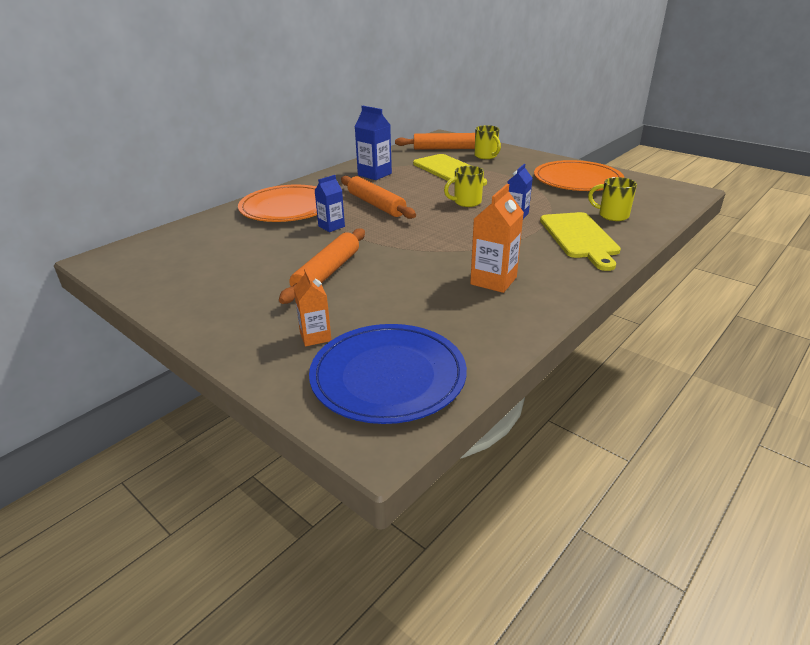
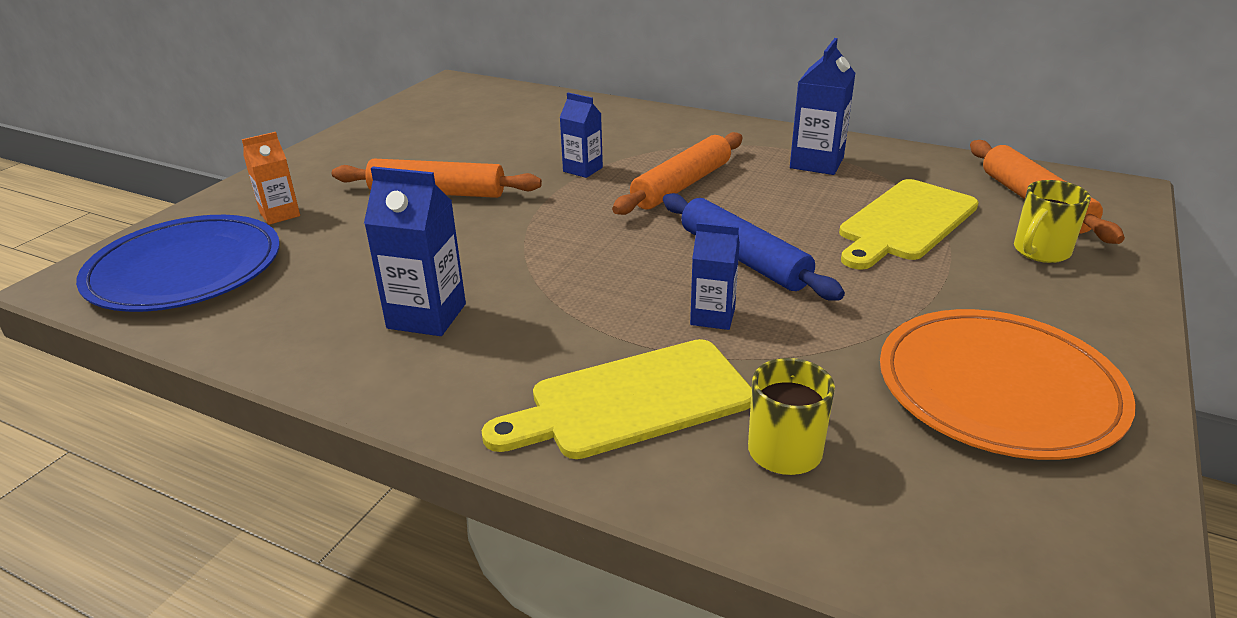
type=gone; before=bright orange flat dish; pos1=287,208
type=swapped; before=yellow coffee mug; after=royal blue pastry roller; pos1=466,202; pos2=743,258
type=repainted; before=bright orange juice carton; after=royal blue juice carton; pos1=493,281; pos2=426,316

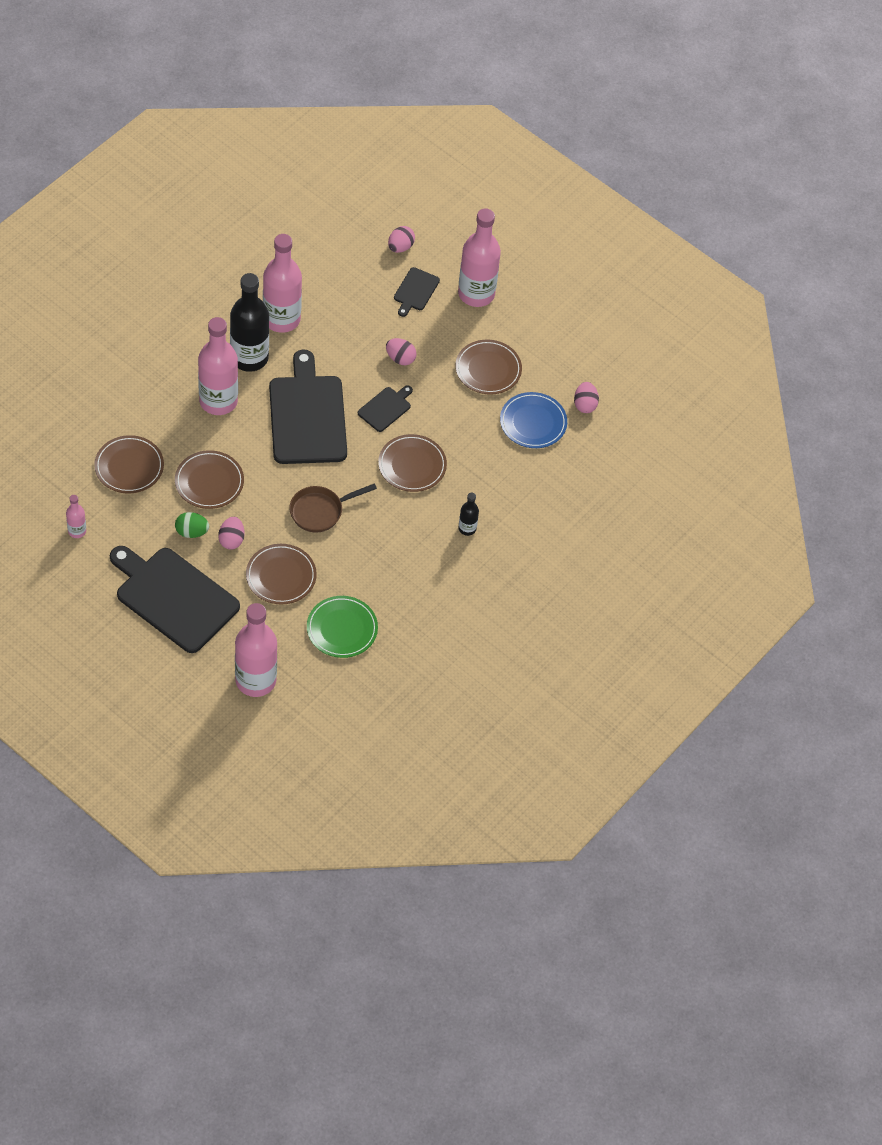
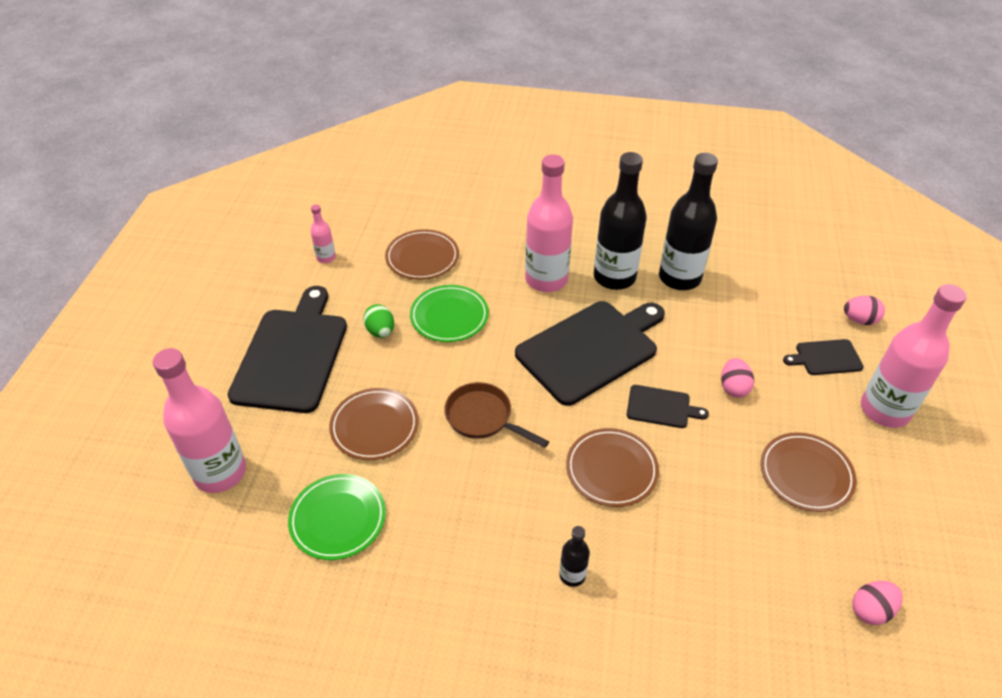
type=repainted; before=dark brown flat dish; after=green flat dish; pos1=209,482; pos2=449,316
type=gone; before=rose-pink egg shape; pos1=231,540
type=repainted; before=rose-pink flask; after=black flask; pos1=281,319; pos2=679,278
type=gone; before=royal blue flat dish; pos1=533,422

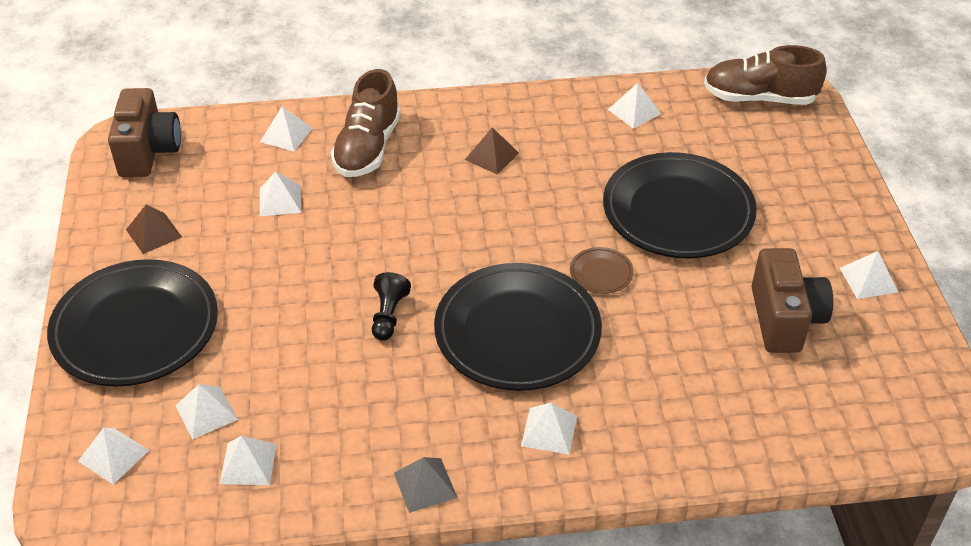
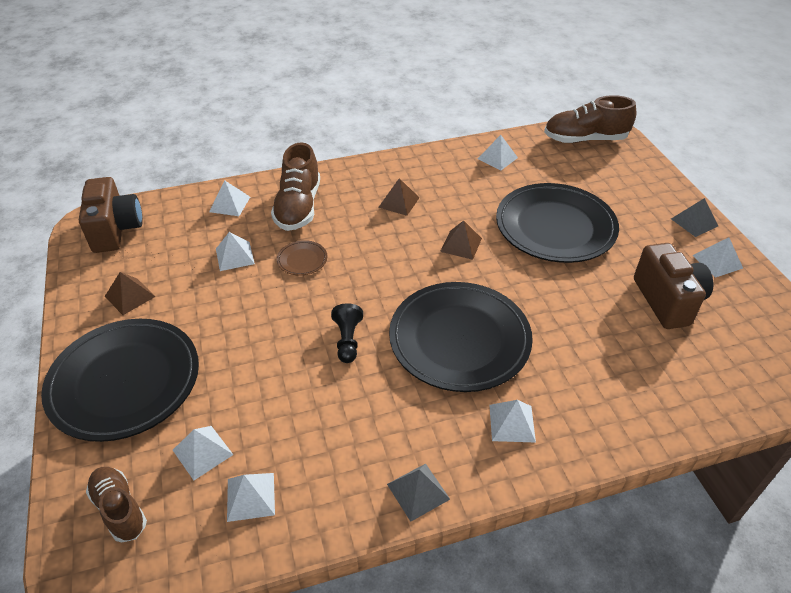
type=swapped; before=pure white solid pyramid; after=dark brown sneaker; pos1=113,455; pos2=120,509
type=shifted; before=dark brown flat dish; pos1=601,273; pos2=302,260
type=new; after=dark brown solid pyramid; pos2=461,244
type=new; after=ash-grey solid pyramid; pos2=694,222

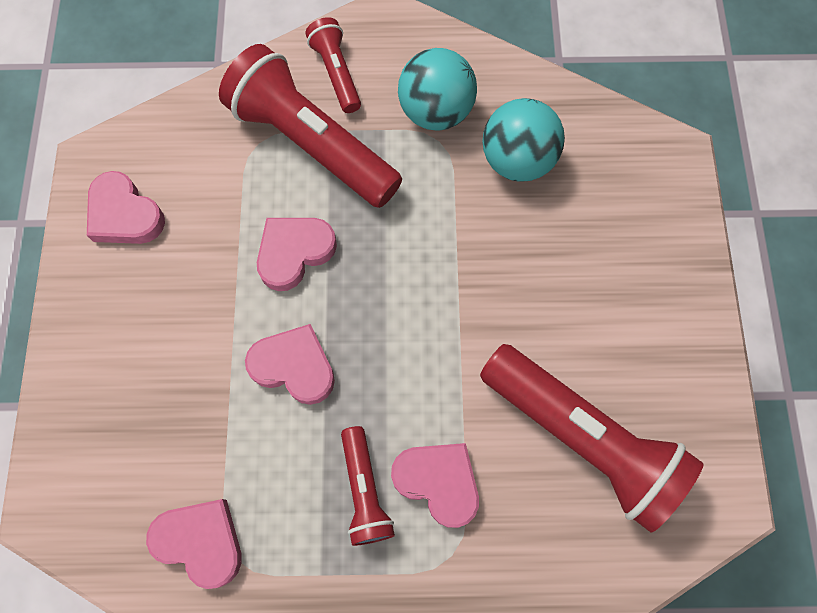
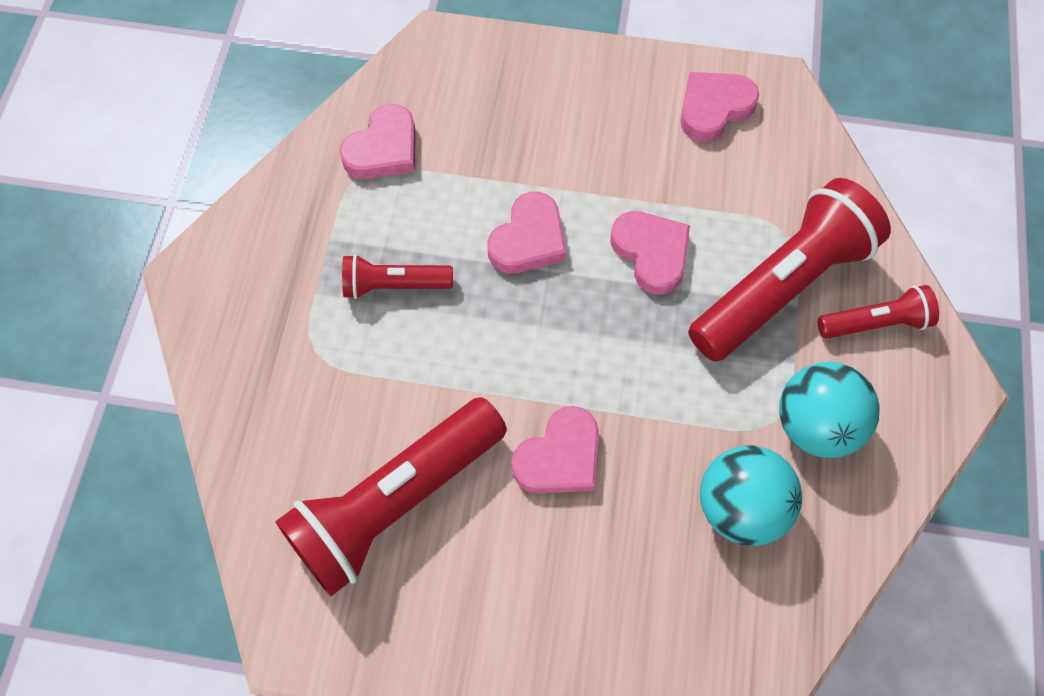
type=shifted; before=rose-pink love heart; pos1=438,482; pos2=559,457

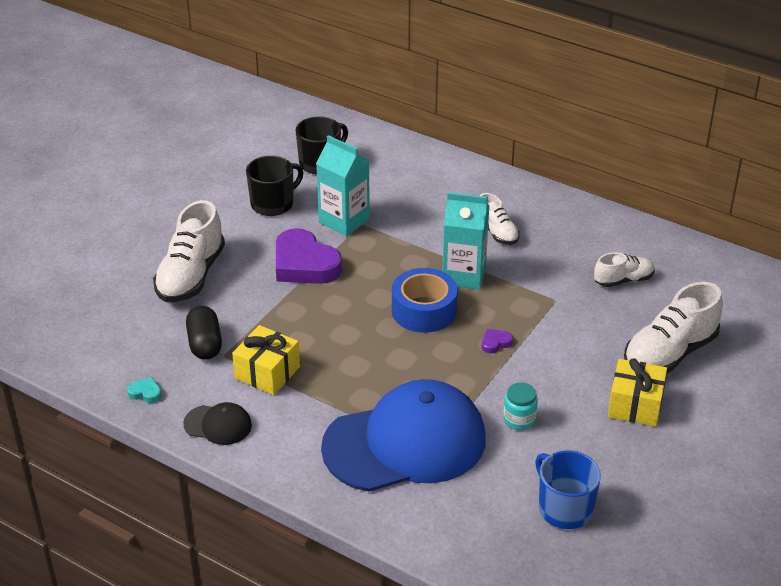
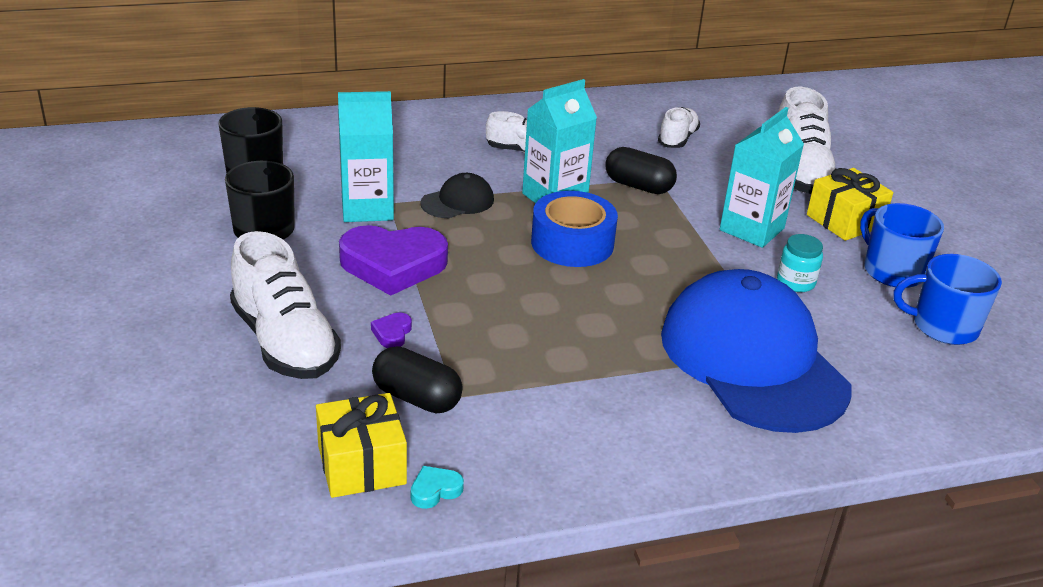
type=shifted; before=black peaked cap; pos1=218,425; pos2=458,201
type=shifted; before=yellow present; pos1=267,373; pos2=361,465
type=rotated; before=royal blue peaked cap; pos1=405,443; pos2=752,360; turn=-45
type=shifted; before=purple love heart; pos1=495,343; pos2=392,333
type=new; after=black pill shape; pos2=638,186
type=new; after=aqua juice carton; pos2=752,229
type=new; after=royal blue coffee mug; pos2=892,271

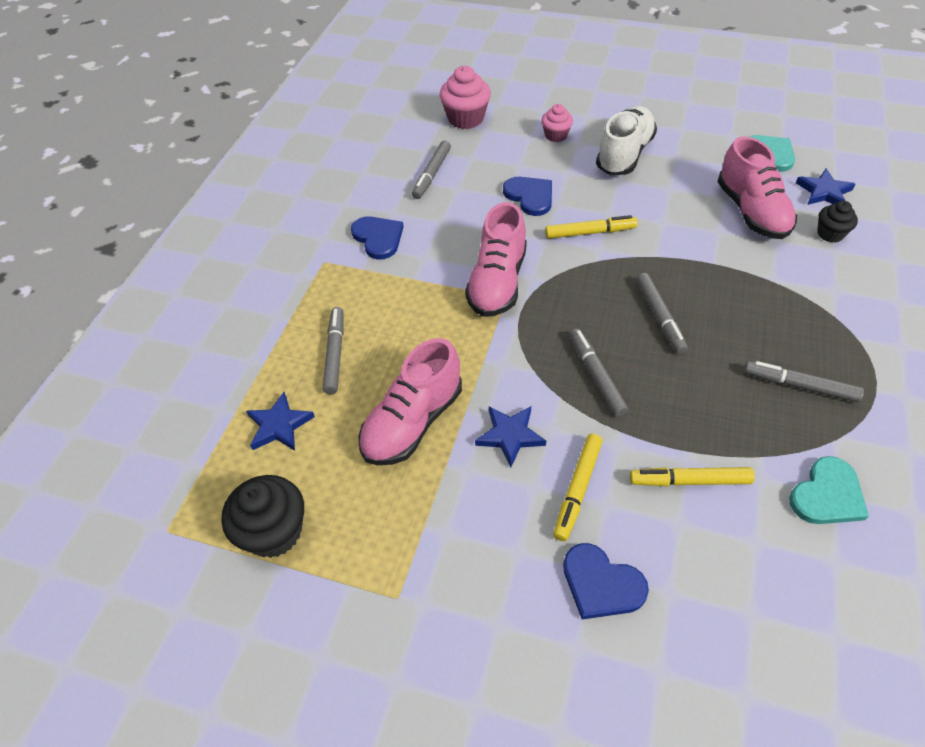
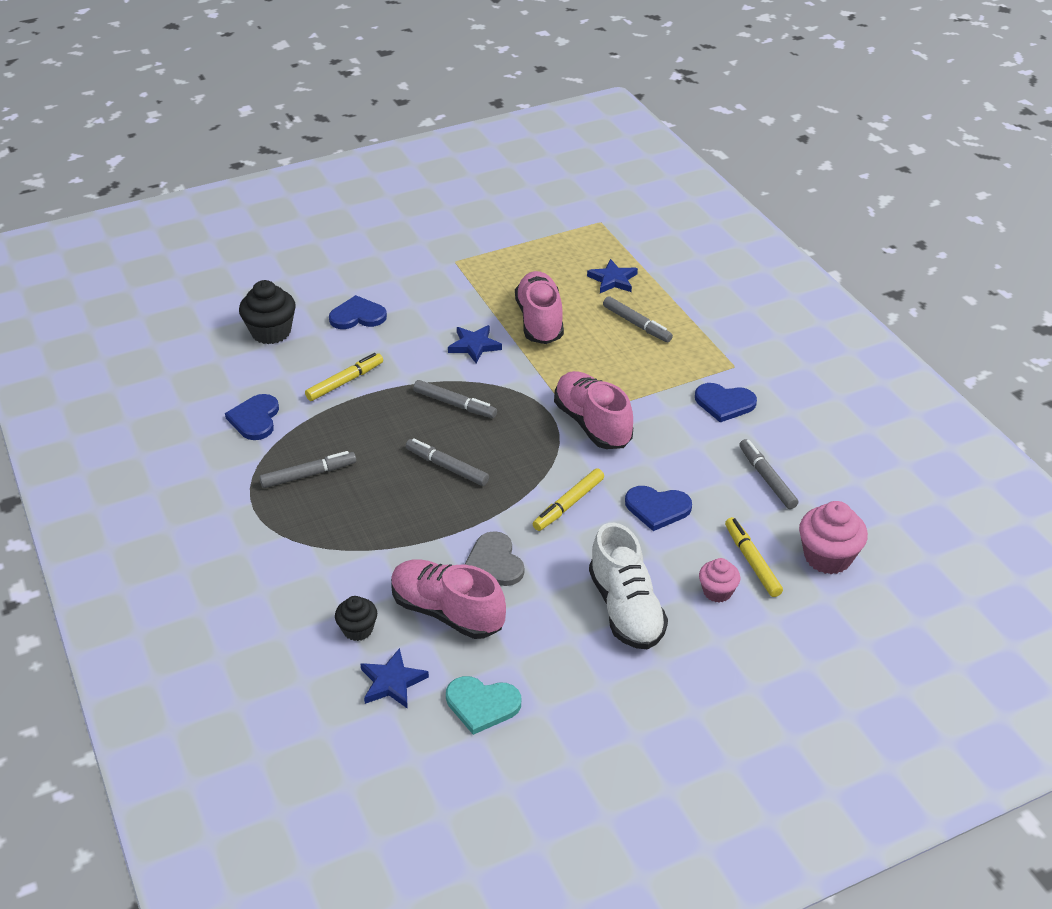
type=shifted; before=black muffin; pos1=274,532; pos2=271,332
type=shifted; before=yellow felt pen; pos1=577,489; pos2=752,561
type=repainted; before=aqua love heart; after=royal blue love heart; pos1=827,495; pos2=255,419
type=new; after=ash-grey love heart; pos2=495,562

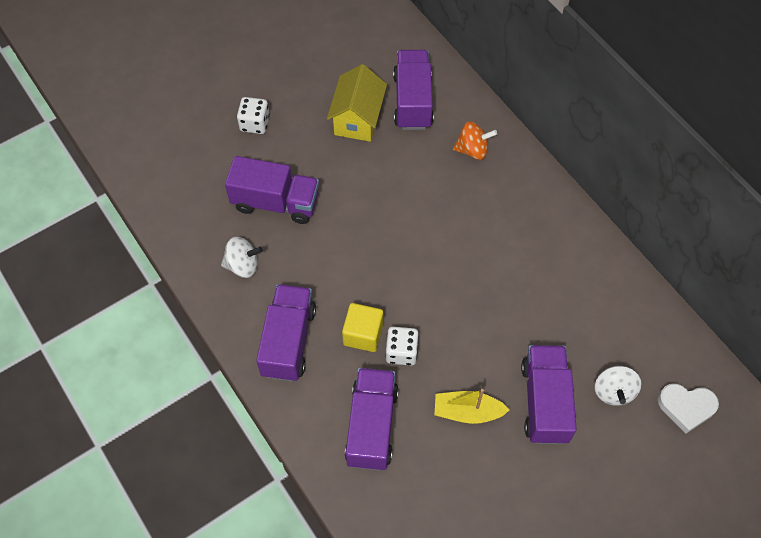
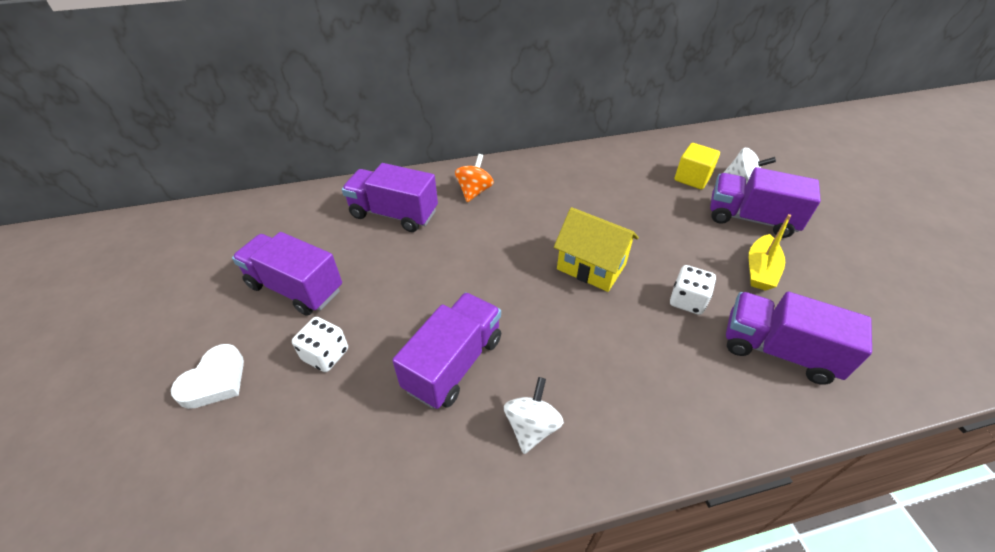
type=shifted; before=purple lorry; pos1=288,341; pos2=295,288
type=shifted; before=yellow toy house; pos1=357,119; pos2=591,267
type=shifted; before=yellow block; pos1=363,334; pos2=692,178
type=shifted; before=pure white love heart; pos1=686,407; pos2=215,380

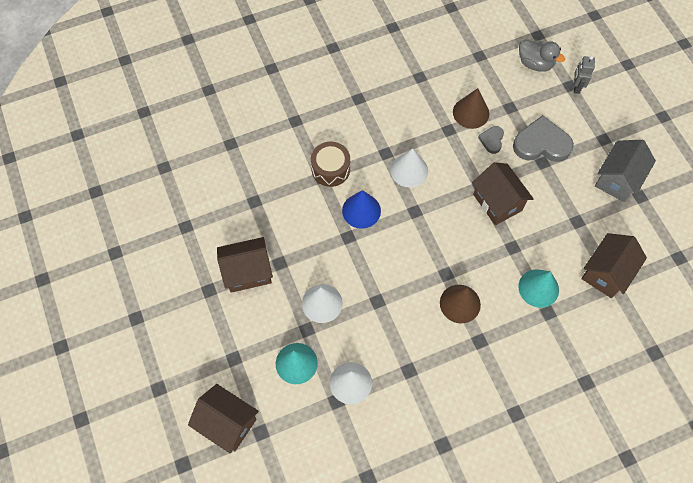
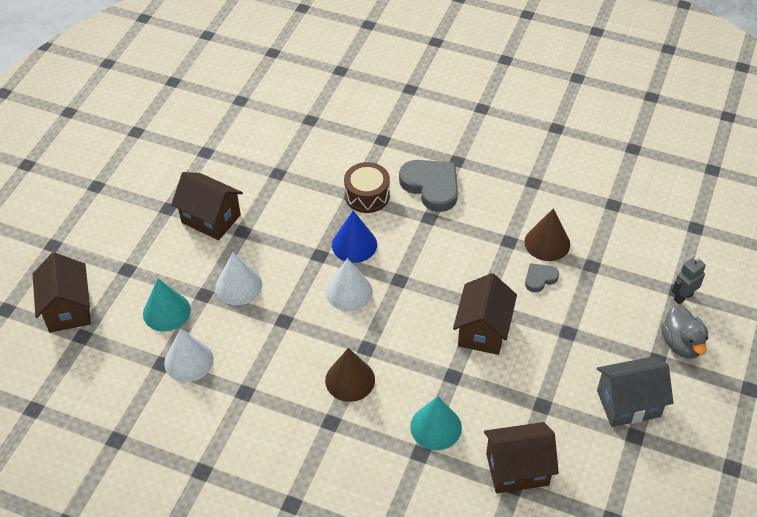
type=shifted; before=pure white cone shape; pos1=409,170; pos2=349,292
type=shifted; before=ash-grey love heart; pos1=541,144; pos2=431,186
type=shifted; before=ash-grey toy duck; pos1=535,64; pos2=681,344

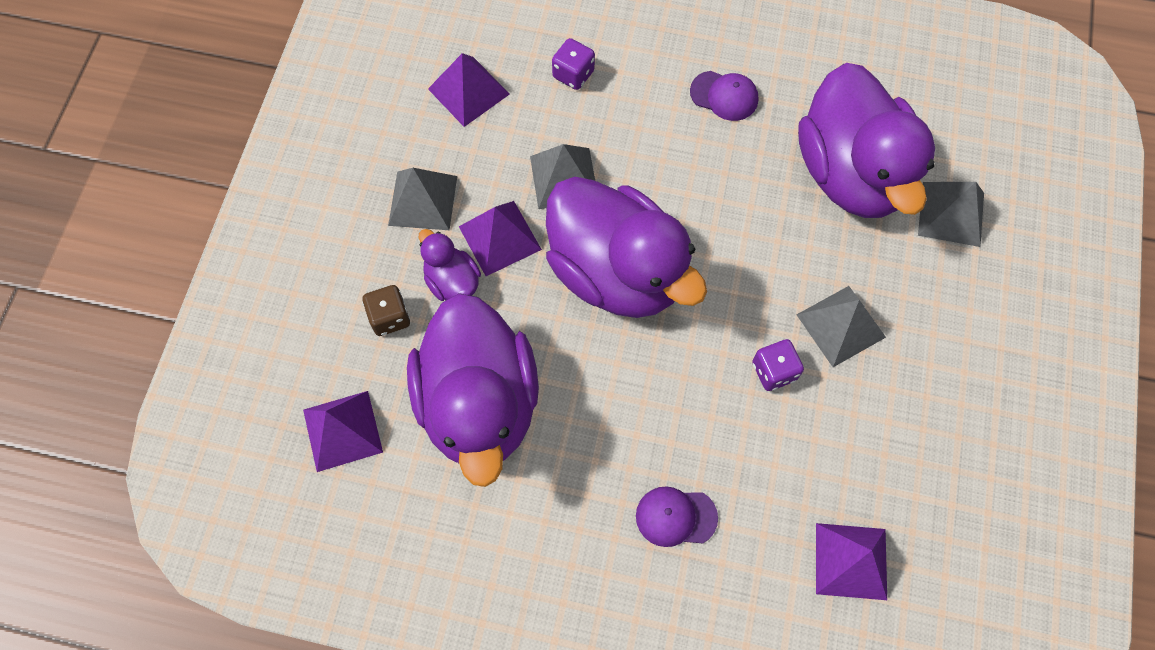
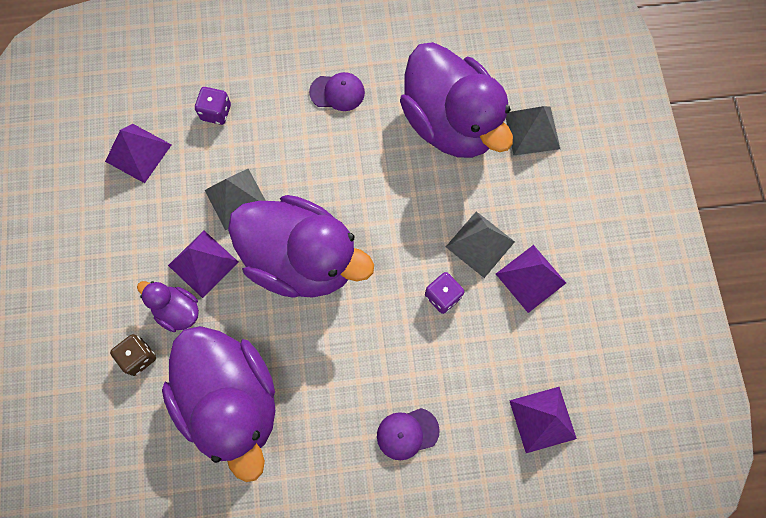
type=shifted; before=purple solid pyramid; pos1=342,430; pos2=530,278
type=gone; before=ash-grey solid pyramid; pos1=423,200

